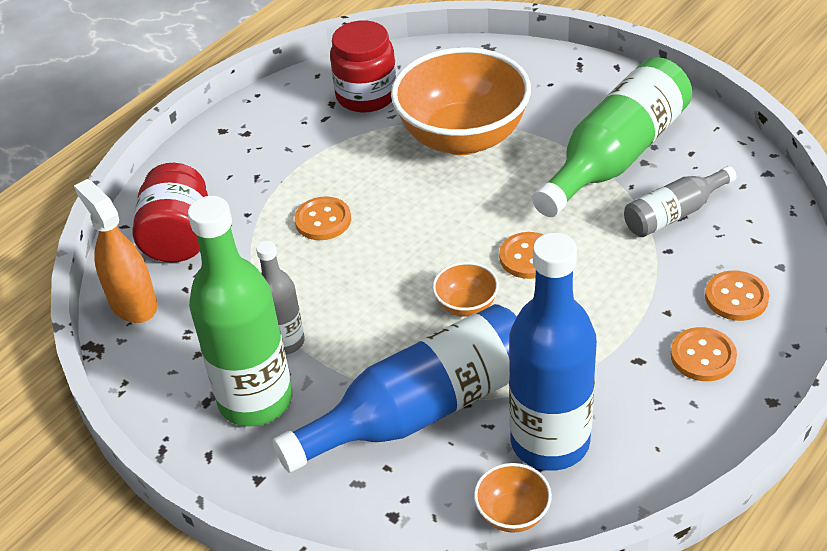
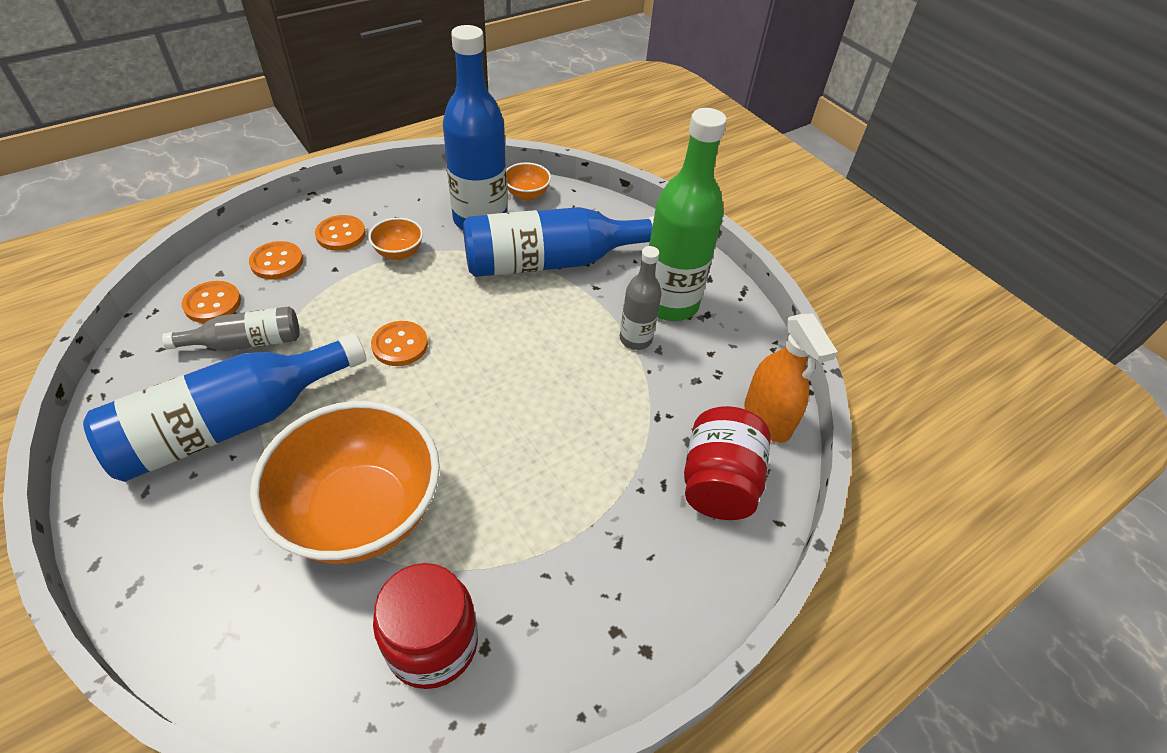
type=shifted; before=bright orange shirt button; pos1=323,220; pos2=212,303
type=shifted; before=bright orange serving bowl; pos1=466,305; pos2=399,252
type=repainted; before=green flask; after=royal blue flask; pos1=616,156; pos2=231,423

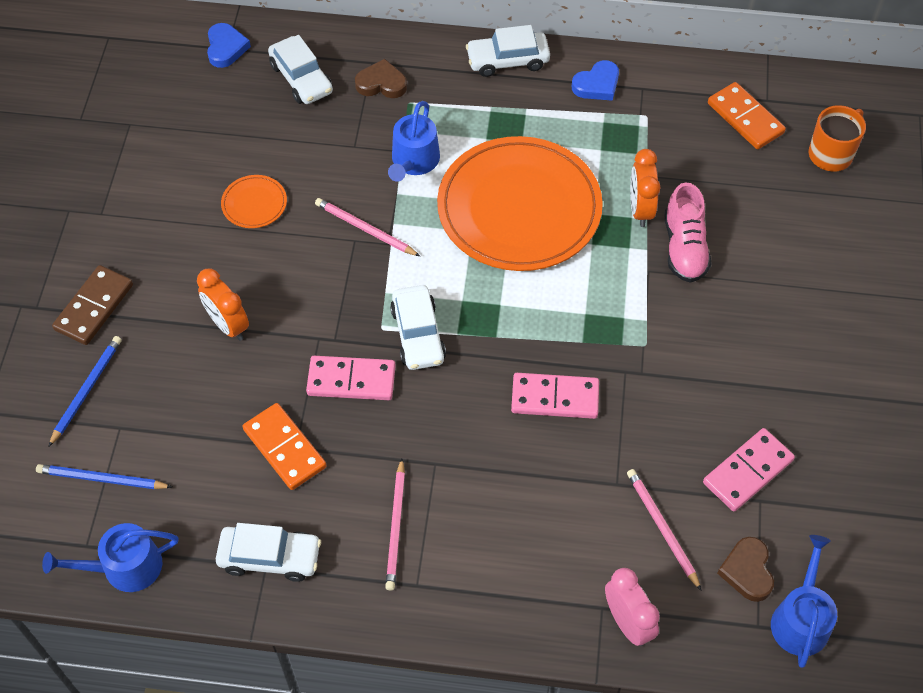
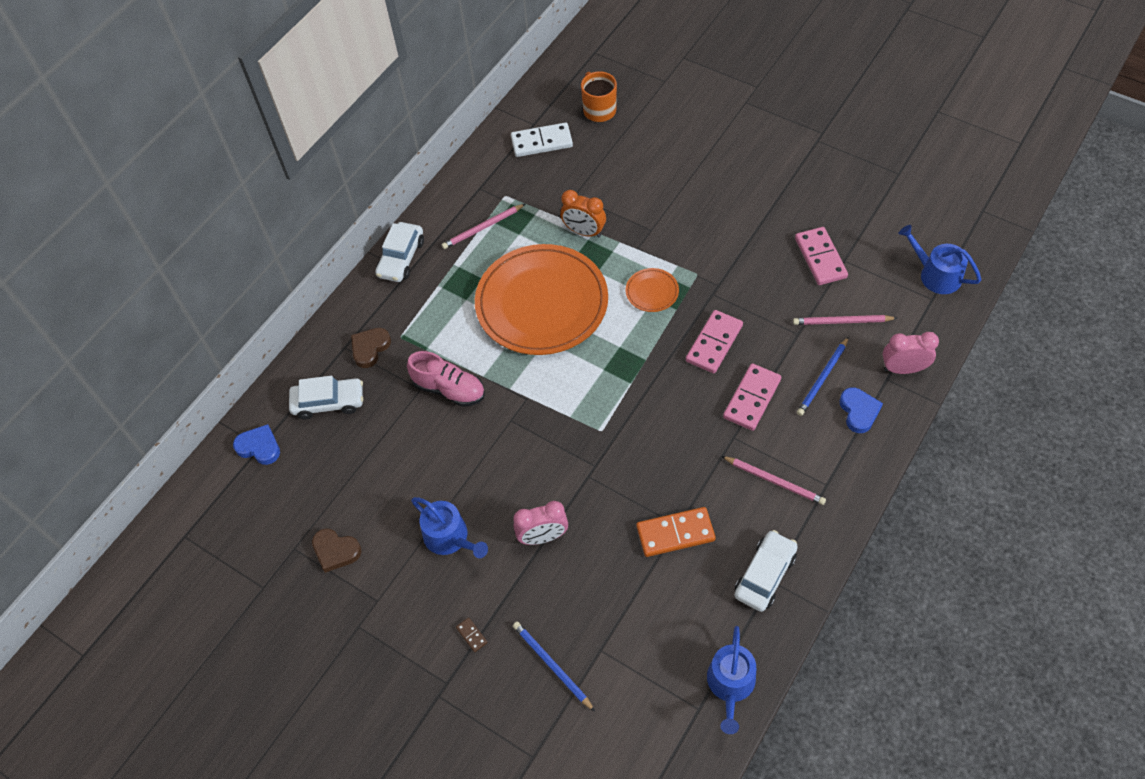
type=shifted; before=royal blue pencil; pos1=102,479; pos2=823,378
type=scaled; before=dark brown domino tile; pos1=94,307; pos2=471,635; scale=0.44
type=repainted; before=bright orange bedside clock; after=rose-pink bedside clock; pos1=228,325; pos2=543,537
type=shifted; before=bright orange flat dish; pos1=254,203; pos2=652,291
type=shifted; before=rose-pink domino tile; pos1=351,380; pos2=751,398
type=shifted; before=rose-pink pencil; pos1=365,229; pos2=483,228
type=shifted; before=royal blue watering pot; pos1=414,161; pos2=450,537
type=gone; before=pure white toy car; pos1=418,334
type=shifted; before=royal blue love heart; pos1=597,84; pos2=859,411
type=shifted; before=rose-pink sneaker; pos1=684,248; pos2=449,389
type=repainted; before=bright orange domino tile; after=pure white domino tile; pos1=745,118; pos2=541,142
type=shifted; before=dark brown love heart; pos1=747,571; pos2=336,551

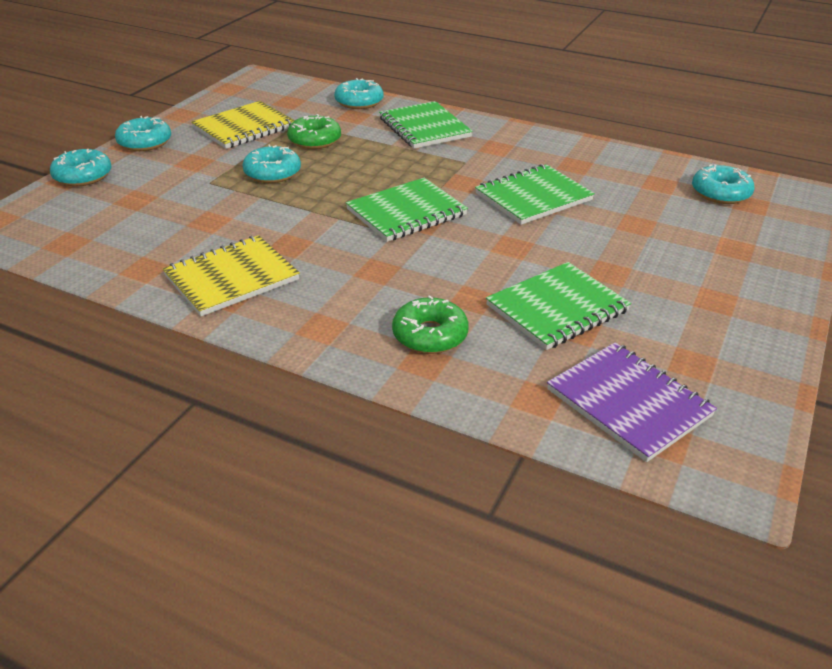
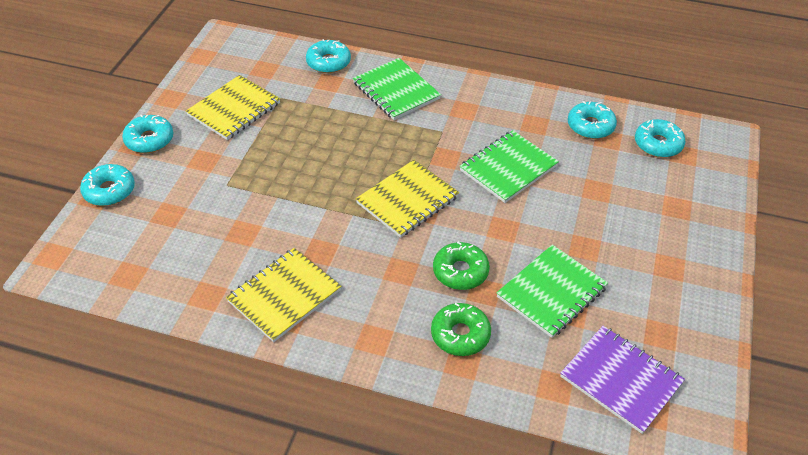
type=shifted; before=aqua doughnut; pos1=272,173; pos2=590,126
type=shifted; before=green doughnut; pos1=314,140; pos2=460,271
type=repainted; before=green exercise book; after=yellow exercise book; pos1=406,212; pos2=407,200

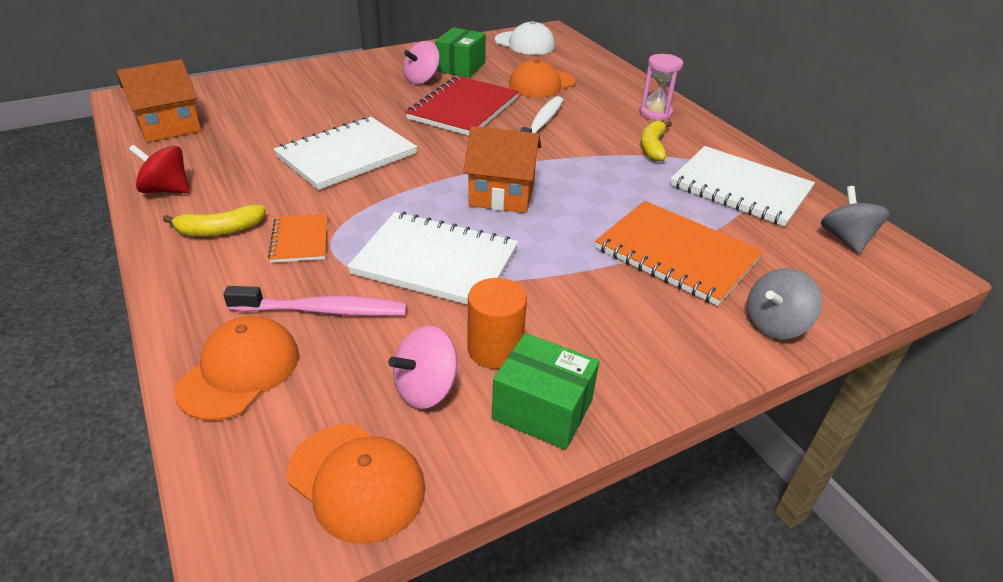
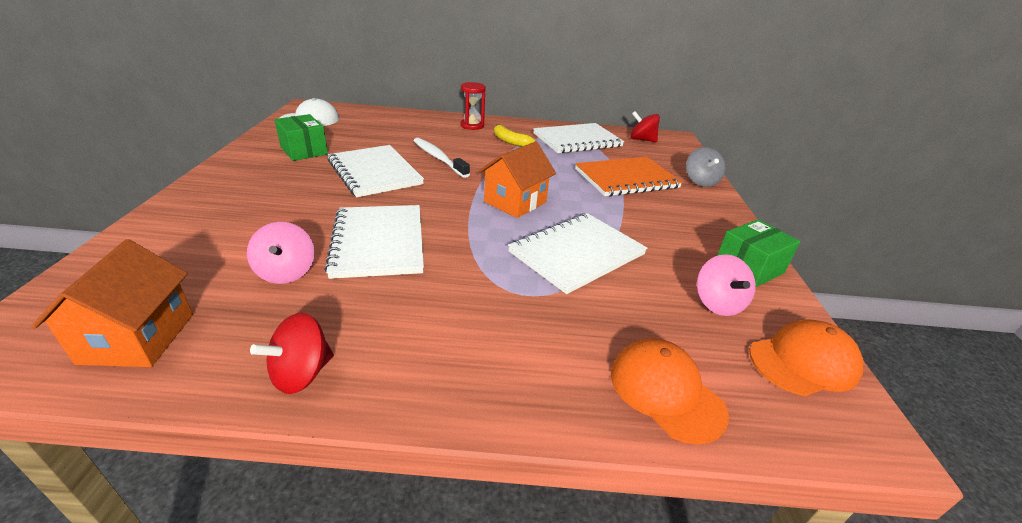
type=gone; before=yellow toy banana; pos1=220,230
type=gone; before=rose-pink dental brush; pos1=322,310
type=gone; before=bright orange exercise book; pos1=300,240
type=shifted; before=rose-pink toy top; pos1=422,80; pos2=286,272
type=repainted; before=crimson exercise book; after=pure white exercise book; pos1=464,108; pos2=375,172
type=gone; before=bright orange cylinder; pos1=495,349
type=gone; before=bright orange peaked cap; pos1=541,84
type=repainted; before=rose-pink sandglass; after=crimson sandglass; pos1=655,113; pos2=472,126
type=repainted; before=ash-grey toy top; after=crimson toy top; pos1=845,239; pos2=642,140

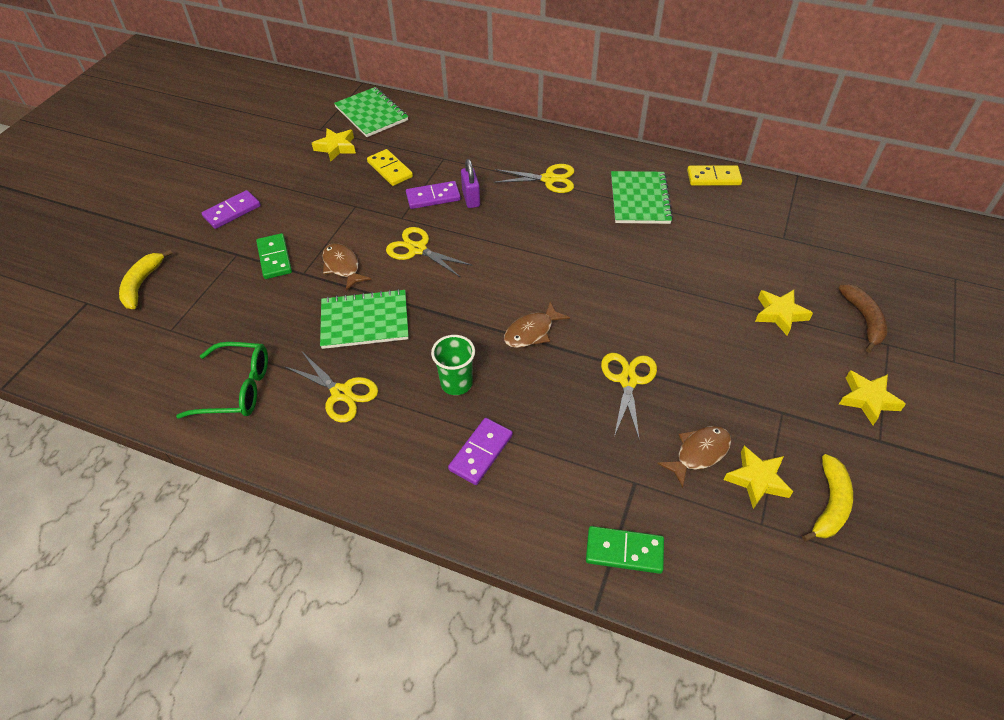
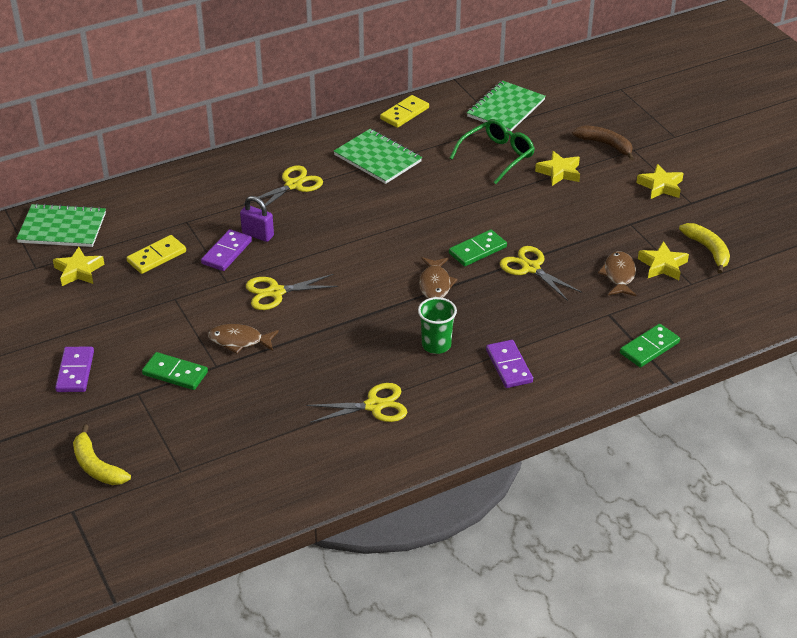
type=shifted; before=green spectacles; pos1=237,388; pos2=497,156
type=shifted; before=green exercise book; pos1=365,321; pos2=506,108
type=rotated; before=yellow domino tile; pos1=390,169; pos2=156,256; turn=-45
type=new; after=green domino tile; pos2=477,250

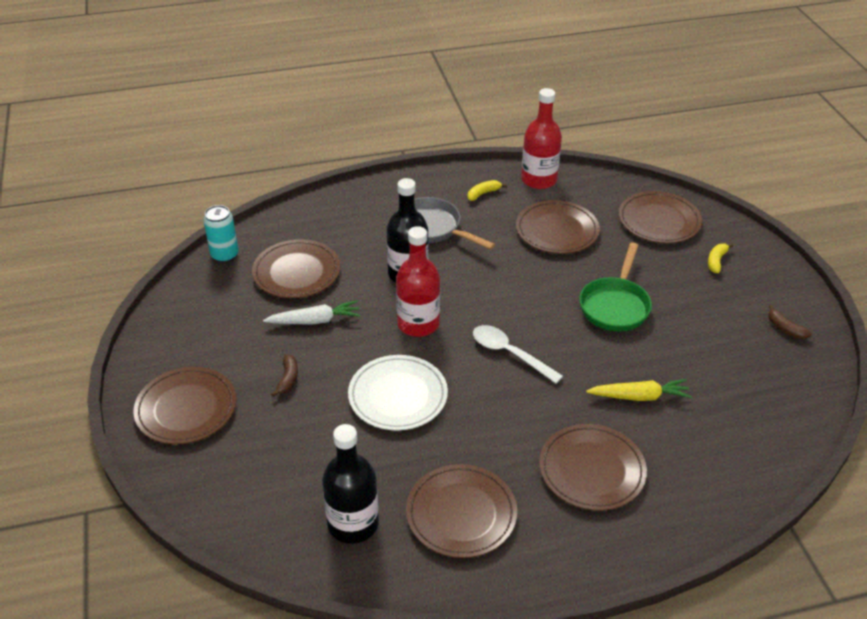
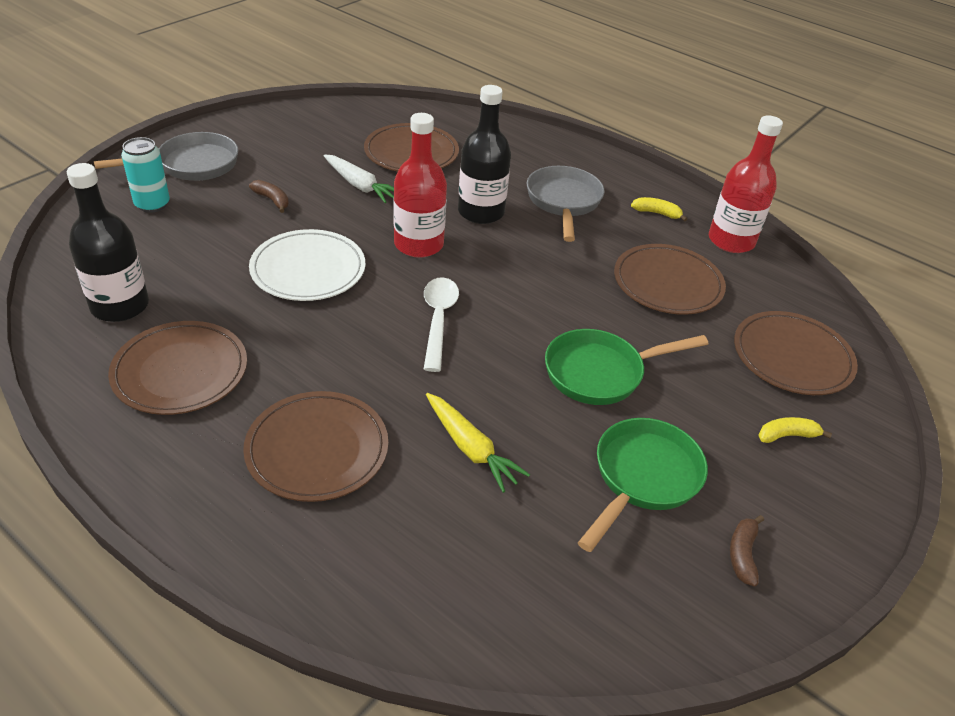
type=swapped; before=dark brown flat dish; after=ash-grey frying pan; pos1=186,408; pos2=192,165
type=shifted; before=aqua tin; pos1=225,255; pos2=152,204
type=rotated; before=dark brown toy banana; pos1=288,379; pos2=272,200; turn=-105
type=new; after=green frying pan; pos2=642,478

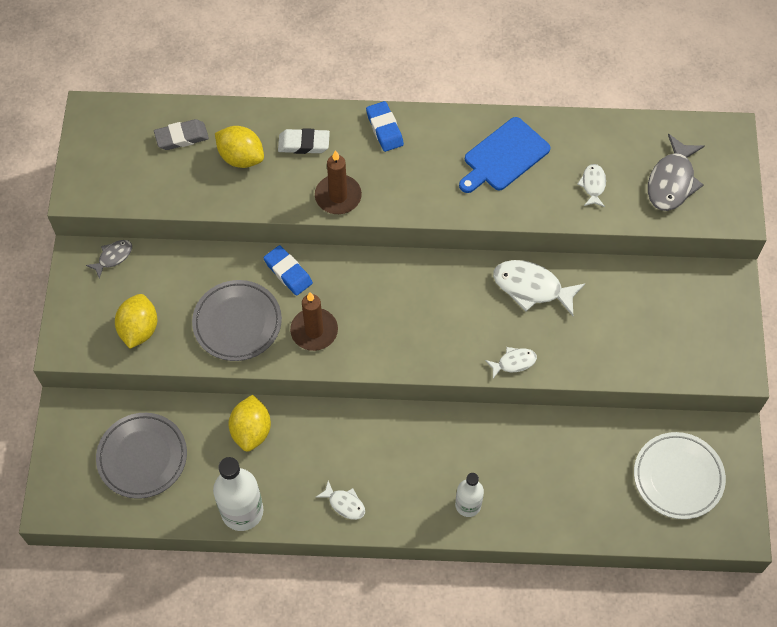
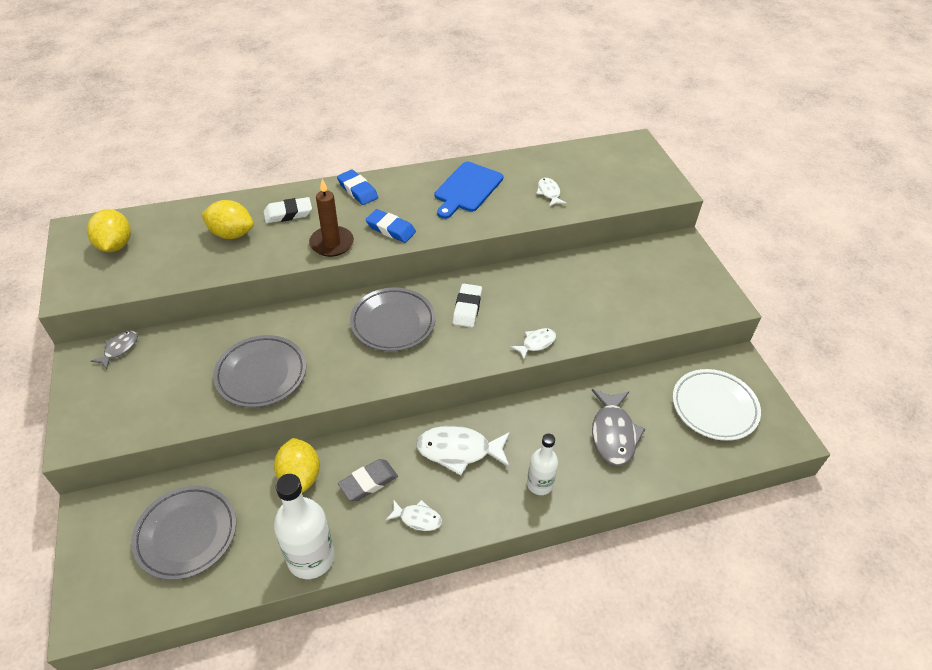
type=shifted; before=yellow toy lemon; pos1=139,329; pos2=115,245
type=shifted; before=ash-grey eraser; pos1=182,137; pos2=368,482
type=shifted; before=royal blue eraser; pos1=288,272; pos2=391,229
type=gone; before=dark brown pillar candle; pos1=314,331
type=shifted; before=pure white fish figure; pos1=532,287; pos2=459,451
type=shifted; before=ash-grey fish figure; pos1=672,181; pos2=613,434
type=new; after=ash-grey flat dish; pos2=393,323
type=new; after=pure white eraser; pos2=467,308

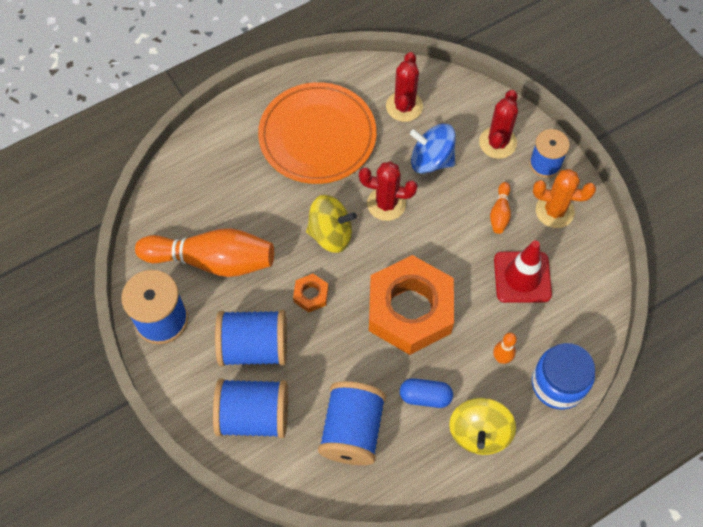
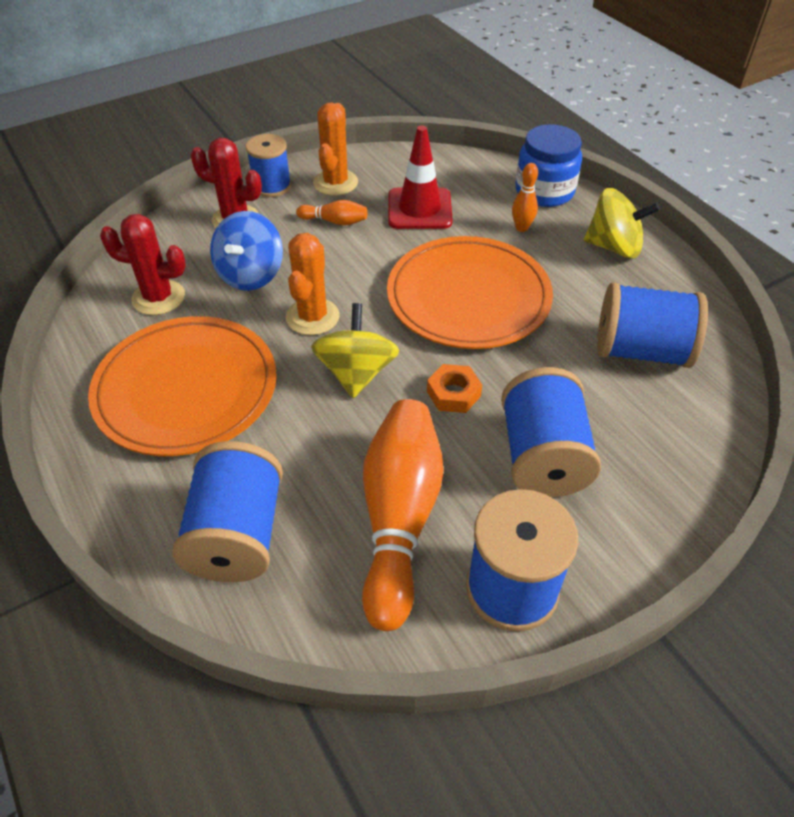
type=shifted; before=royal blue bobbin; pos1=253,416; pos2=237,535
type=repainted; before=crimson cactus; after=bright orange cactus; pos1=386,204; pos2=312,317
type=swapped; before=bright orange hexagon nut; after=bright orange flat dish; pos1=410,310; pos2=468,297
type=gone; before=royal blue pill shape; pos1=425,396

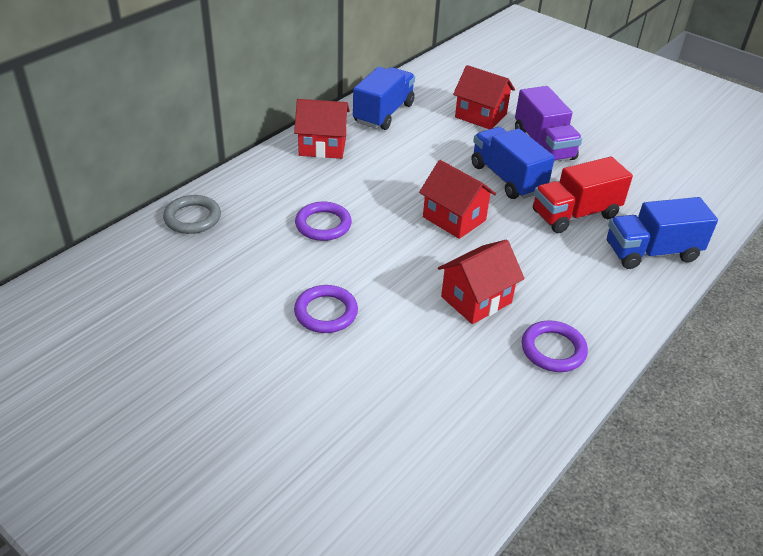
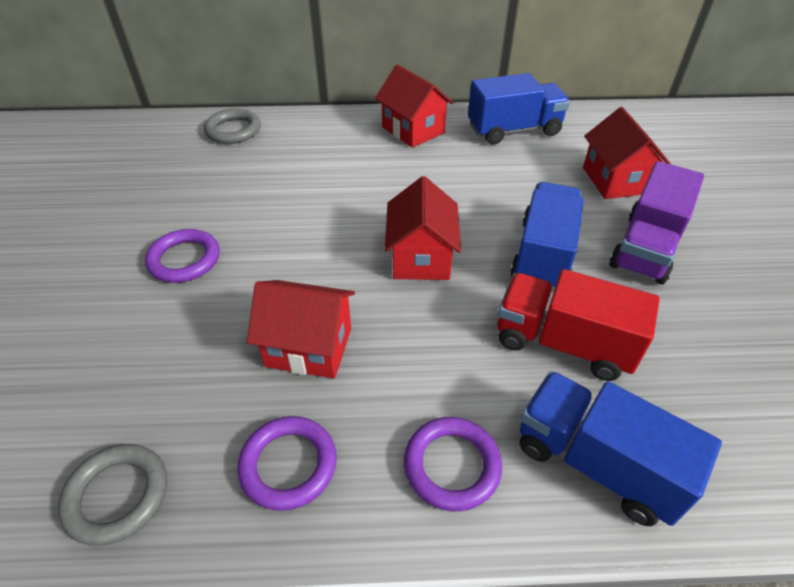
type=shifted; before=purple torus; pos1=323,225; pos2=452,465
type=new; after=ash-grey torus; pos2=117,496

